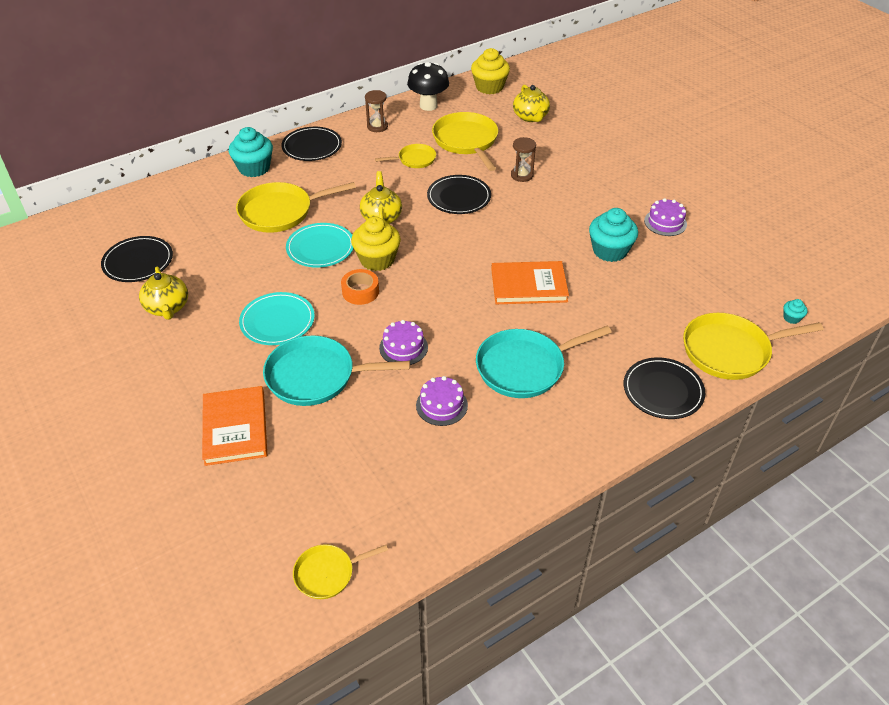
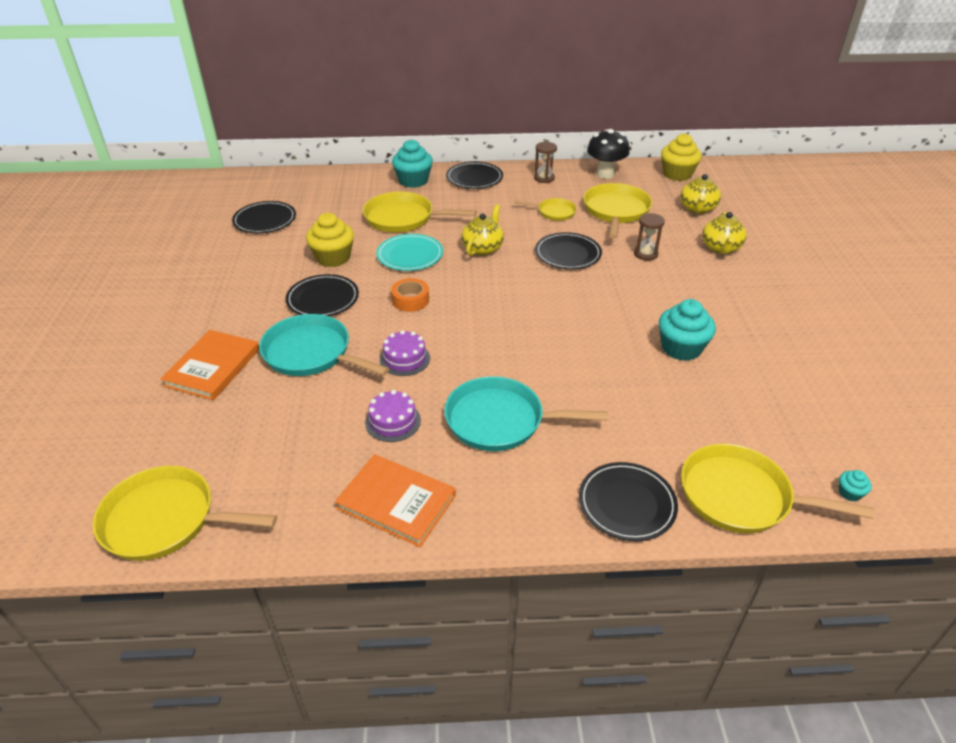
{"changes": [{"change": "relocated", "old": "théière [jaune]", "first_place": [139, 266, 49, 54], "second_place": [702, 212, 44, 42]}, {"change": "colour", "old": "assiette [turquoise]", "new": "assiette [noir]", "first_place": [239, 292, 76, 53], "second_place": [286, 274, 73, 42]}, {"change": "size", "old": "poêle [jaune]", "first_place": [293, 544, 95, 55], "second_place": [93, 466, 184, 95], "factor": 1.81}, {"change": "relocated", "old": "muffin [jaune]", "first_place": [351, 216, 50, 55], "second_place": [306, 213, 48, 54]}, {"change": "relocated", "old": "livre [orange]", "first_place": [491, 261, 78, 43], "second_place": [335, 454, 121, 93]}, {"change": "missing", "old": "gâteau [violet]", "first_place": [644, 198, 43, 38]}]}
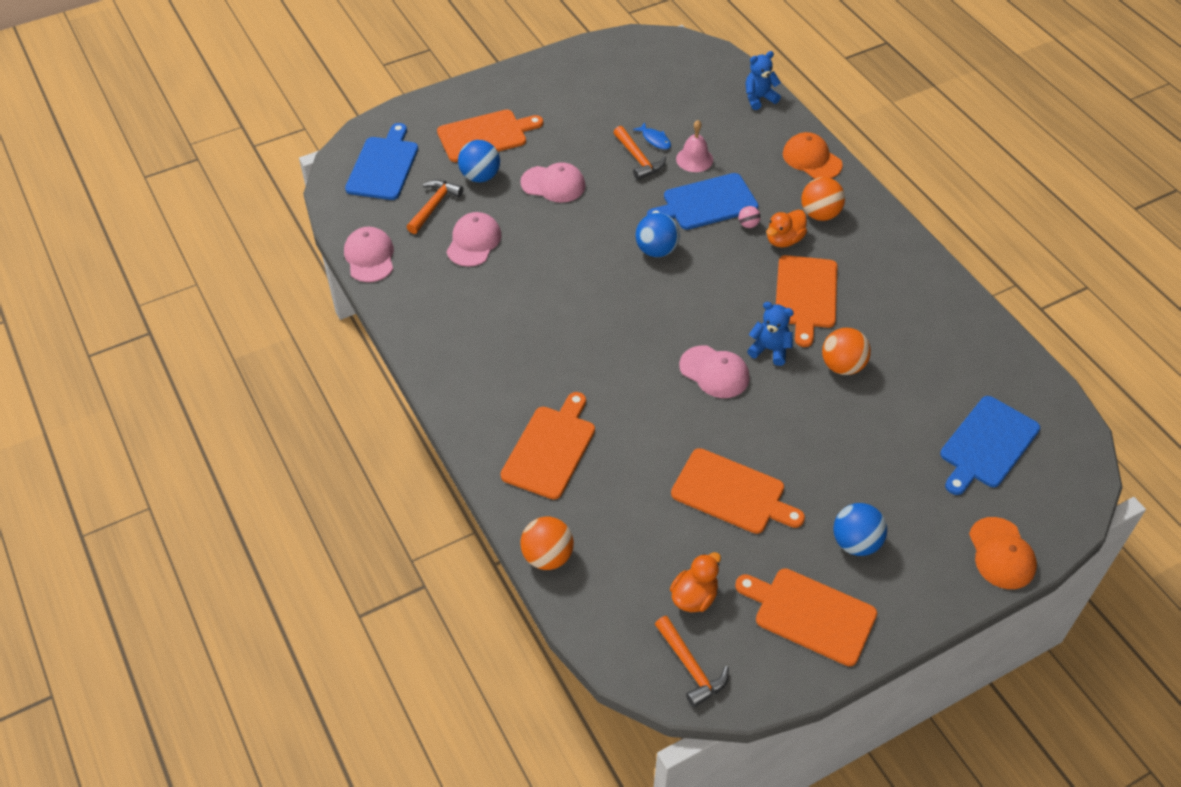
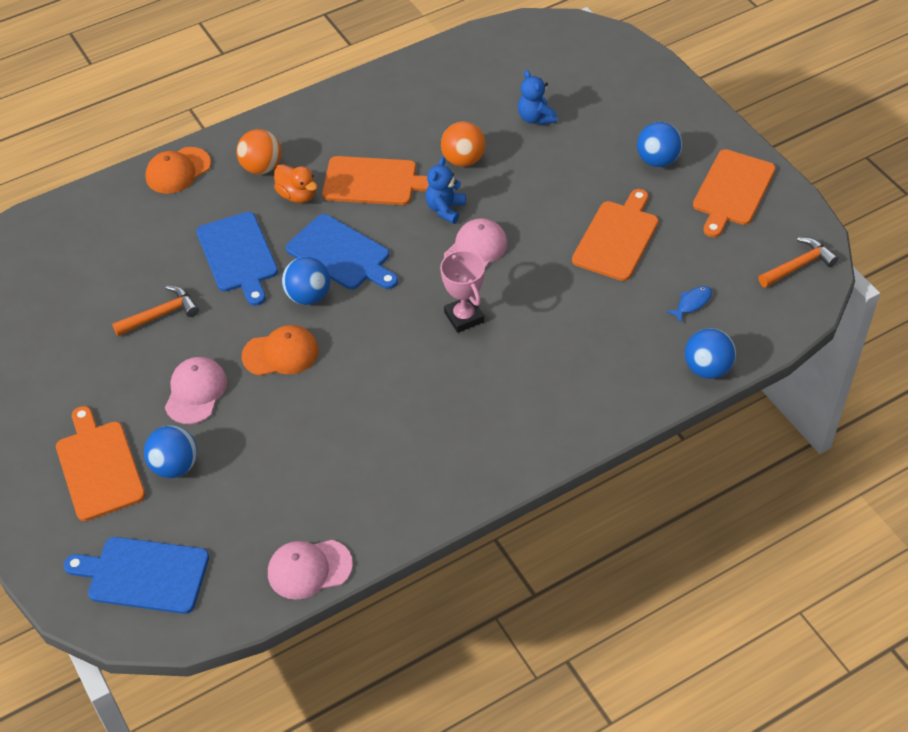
{"changes": [{"change": "missing", "old": "marteau [orange]", "first_place": [406, 180, 57, 54]}, {"change": "missing", "old": "casquette [rose]", "first_place": [446, 212, 55, 55]}, {"change": "missing", "old": "planche à découper [orange]", "first_place": [500, 392, 95, 108]}, {"change": "colour", "old": "balle [orange]", "new": "balle [bleu]", "first_place": [520, 517, 54, 53], "second_place": [685, 328, 51, 51]}, {"change": "relocated", "old": "poisson [bleu]", "first_place": [633, 122, 38, 27], "second_place": [666, 286, 46, 36]}, {"change": "missing", "old": "canard [orange]", "first_place": [670, 552, 51, 60]}, {"change": "missing", "old": "cloche [rose]", "first_place": [676, 120, 37, 52]}, {"change": "missing", "old": "balle [rose]", "first_place": [739, 206, 22, 22]}, {"change": "relocated", "old": "ours en peluche [bleu]", "first_place": [746, 51, 35, 59], "second_place": [518, 70, 39, 55]}, {"change": "relocated", "old": "planche à découper [bleu]", "first_place": [940, 396, 100, 99], "second_place": [286, 214, 112, 75]}, {"change": "relocated", "old": "casquette [orange]", "first_place": [969, 517, 68, 72], "second_place": [242, 325, 77, 51]}, {"change": "appeared", "new": "trophée [rose]", "second_place": [440, 250, 45, 83]}]}
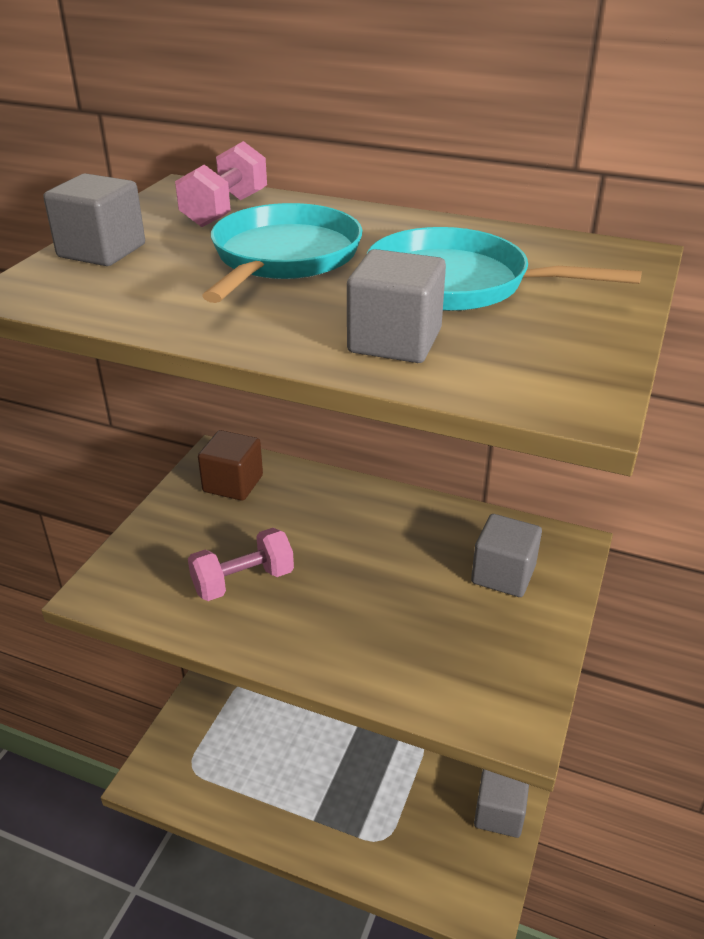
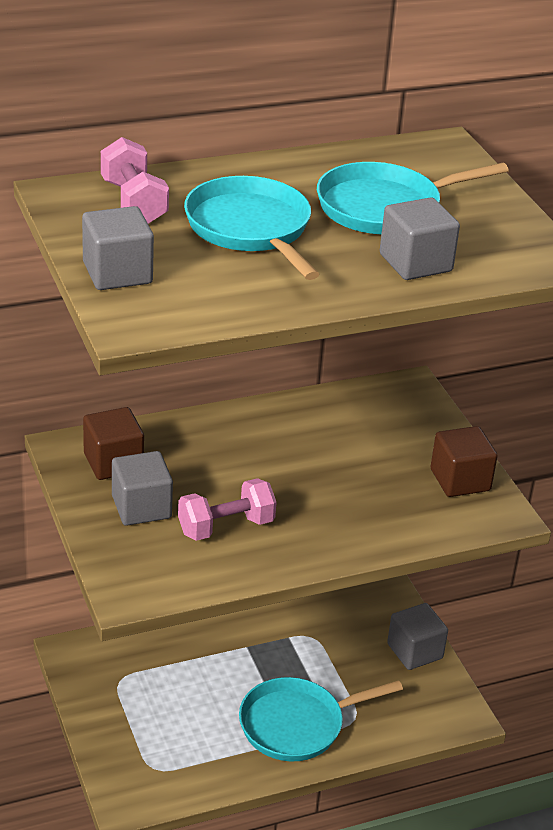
{"changes": [{"change": "spun", "old": "haltère [rose]", "first_place": [188, 528, 106, 73], "second_place": [178, 478, 99, 63], "degrees": 45}, {"change": "relocated", "old": "cube [gris]", "first_place": [471, 514, 71, 83], "second_place": [112, 451, 61, 75]}, {"change": "appeared", "new": "poêle [turquoise]", "second_place": [239, 677, 164, 84]}, {"change": "appeared", "new": "cube [marron]", "second_place": [431, 426, 67, 71]}]}
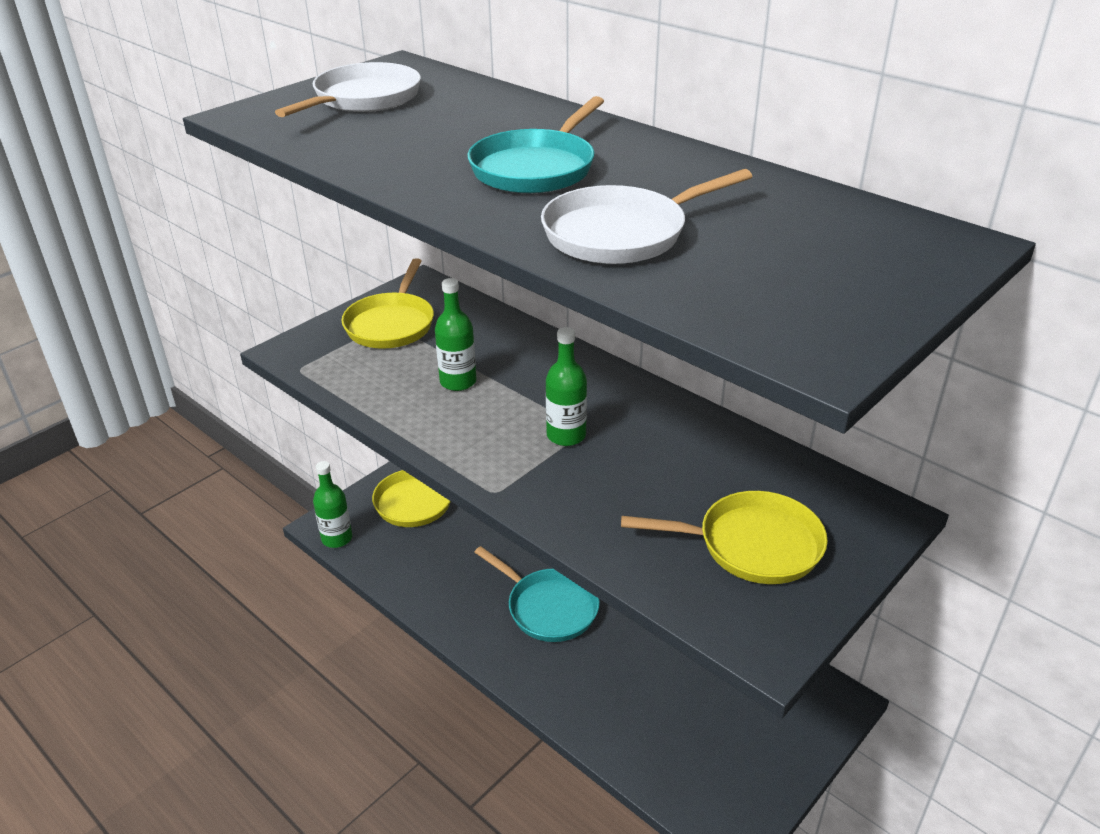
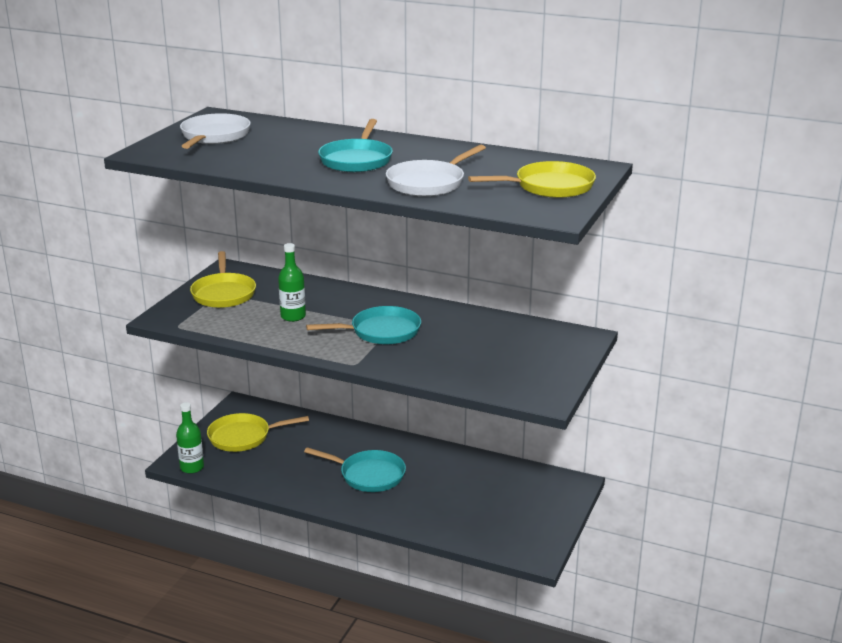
{"changes": [{"change": "exchanged", "old": "bouteille [vert]", "new": "poêle [turquoise]", "first_place": [546, 327, 41, 119], "second_place": [306, 306, 115, 38]}, {"change": "relocated", "old": "poêle [jaune]", "first_place": [621, 491, 207, 93], "second_place": [468, 161, 128, 37]}]}
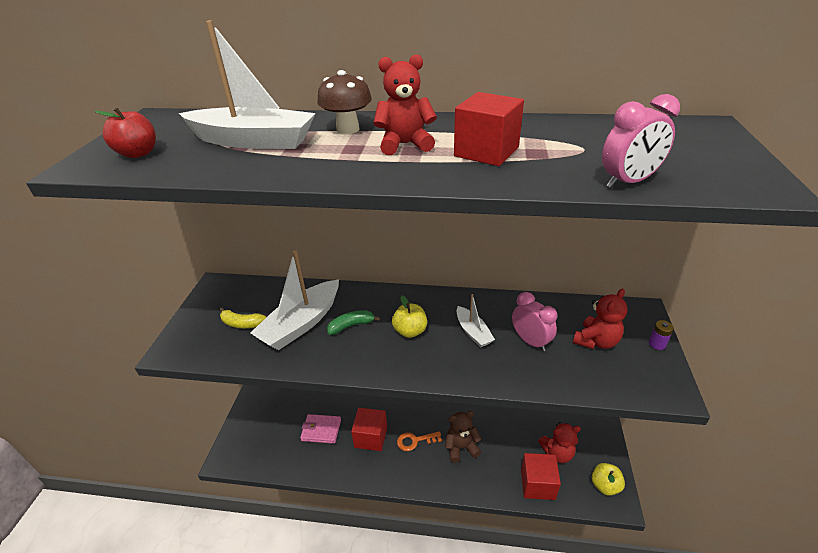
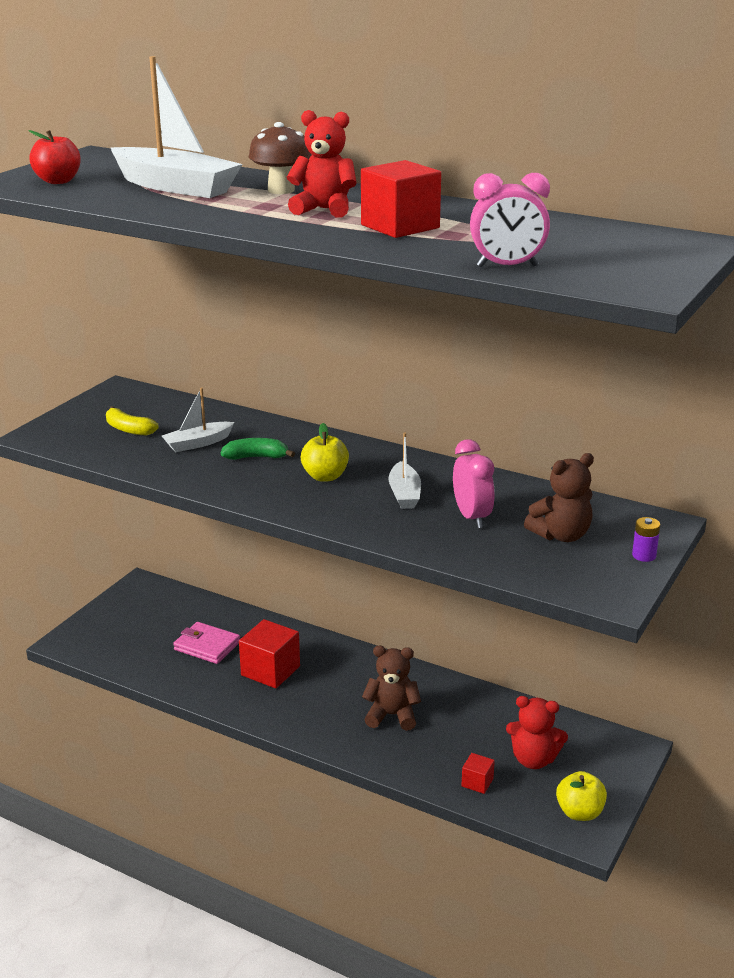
{"changes": [{"change": "size", "old": "bateau [blanc]", "first_place": [250, 250, 89, 100], "second_place": [162, 387, 72, 65], "factor": 0.53}, {"change": "missing", "old": "clé [orange]", "first_place": [397, 431, 45, 20]}, {"change": "size", "old": "cube [rouge]", "first_place": [521, 453, 40, 47], "second_place": [461, 753, 34, 41], "factor": 0.51}, {"change": "colour", "old": "ours en peluche [rouge]", "new": "ours en peluche [marron]", "first_place": [573, 288, 54, 61], "second_place": [524, 453, 70, 89]}]}
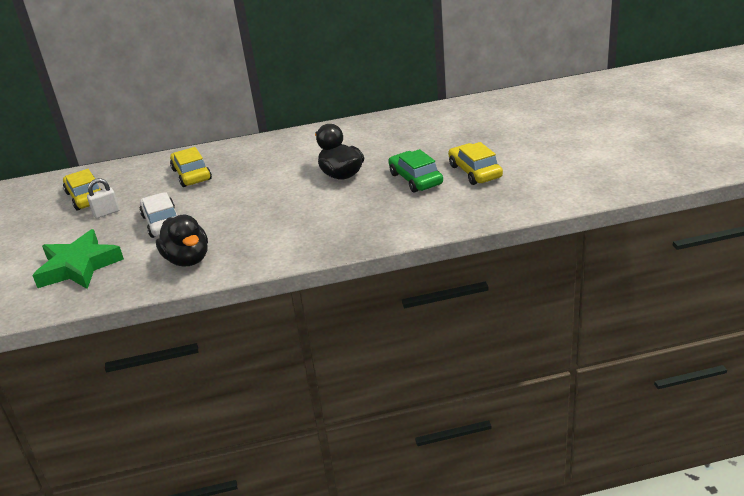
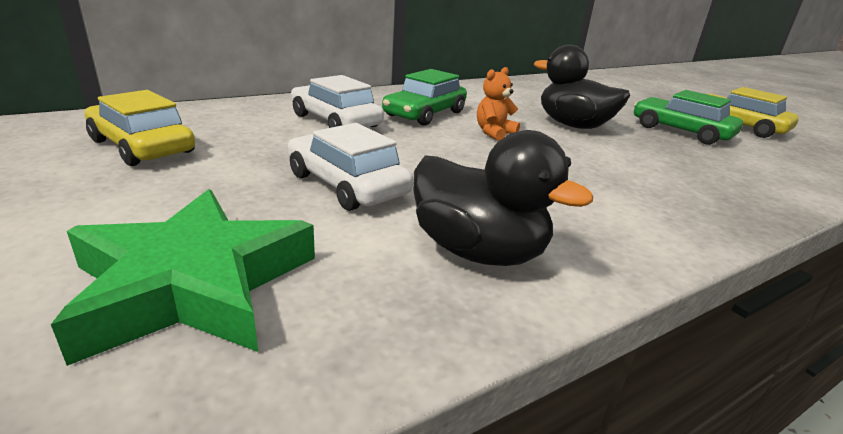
{"changes": [{"change": "missing", "old": "cadenas [blanc]", "first_place": [87, 178, 33, 41]}, {"change": "colour", "old": "voiture [jaune]", "new": "voiture [blanc]", "first_place": [170, 147, 42, 40], "second_place": [291, 75, 93, 53]}, {"change": "appeared", "new": "voiture [vert]", "second_place": [382, 69, 85, 57]}, {"change": "appeared", "new": "ours en peluche [orange]", "second_place": [477, 67, 43, 74]}]}
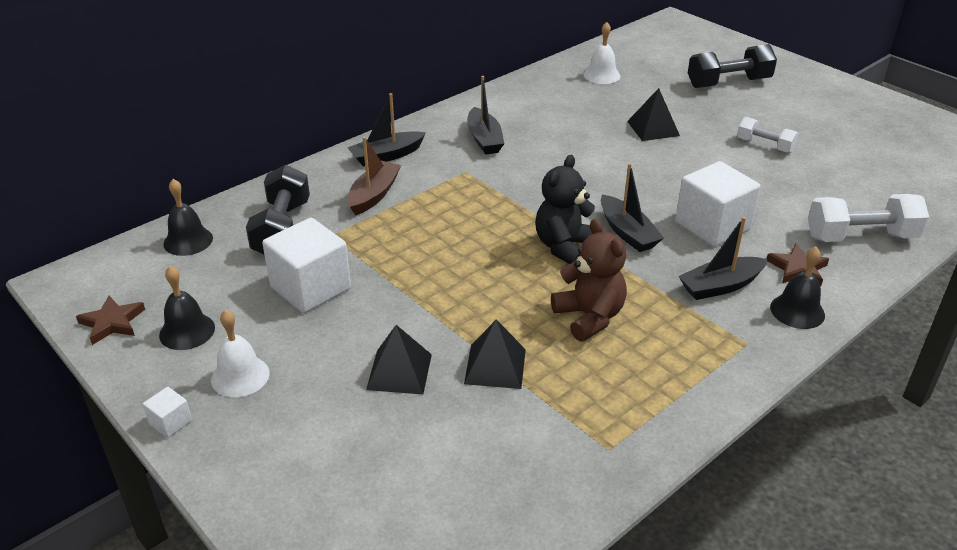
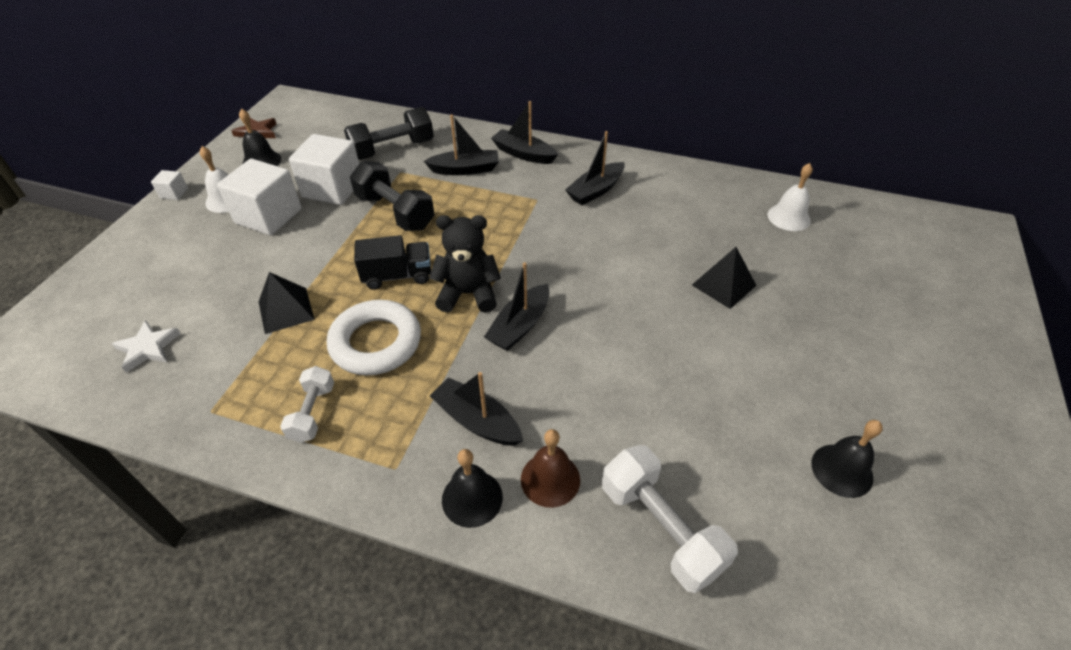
{"changes": [{"change": "relocated", "old": "cloche [noir]", "first_place": [163, 179, 50, 77], "second_place": [811, 420, 72, 78]}, {"change": "colour", "old": "bateau [marron]", "new": "bateau [noir]", "first_place": [347, 137, 54, 79], "second_place": [424, 114, 75, 61]}, {"change": "missing", "old": "pyramide [noir]", "first_place": [366, 325, 66, 69]}, {"change": "exchanged", "old": "ours en peluche [marron]", "new": "anneau [blanc]", "first_place": [551, 219, 76, 122], "second_place": [327, 300, 94, 76]}, {"change": "relocated", "old": "cube [blanc]", "first_place": [675, 161, 85, 86], "second_place": [217, 159, 85, 76]}, {"change": "relocated", "old": "haltère [noir]", "first_place": [688, 44, 89, 44], "second_place": [350, 161, 85, 70]}, {"change": "relocated", "old": "haltère [blanc]", "first_place": [737, 117, 61, 36], "second_place": [280, 366, 54, 77]}, {"change": "exchanged", "old": "étoile [marron]", "new": "cloche [marron]", "first_place": [767, 243, 62, 43], "second_place": [521, 429, 59, 79]}, {"change": "appeared", "new": "étoile [blanc]", "second_place": [112, 320, 69, 53]}, {"change": "appeared", "new": "camion [noir]", "second_place": [354, 235, 77, 55]}]}
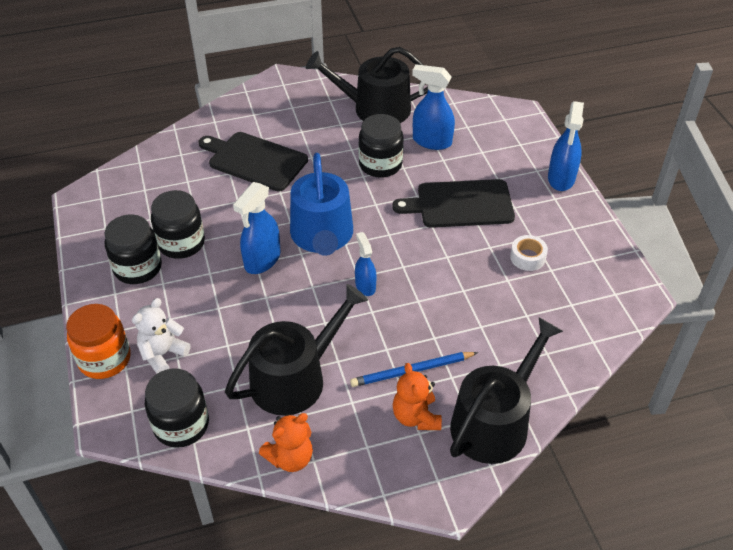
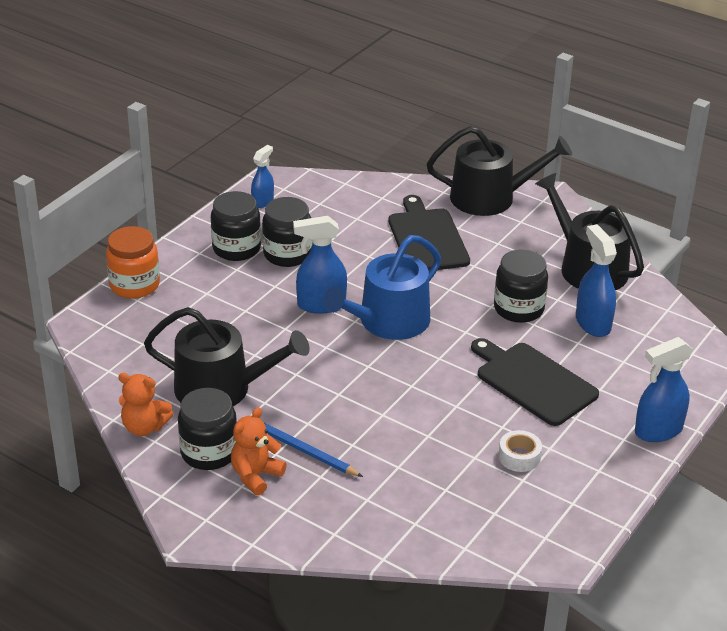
{"changes": [{"change": "missing", "old": "ours en peluche [blanc]", "first_place": [132, 298, 59, 76]}, {"change": "relocated", "old": "bocal [noir]", "first_place": [145, 368, 64, 80], "second_place": [178, 388, 59, 82]}, {"change": "relocated", "old": "vaporisateur [bleu]", "first_place": [355, 232, 22, 64], "second_place": [251, 145, 23, 63]}, {"change": "relocated", "old": "arrosoir [noir]", "first_place": [450, 318, 113, 146], "second_place": [427, 126, 145, 90]}]}
